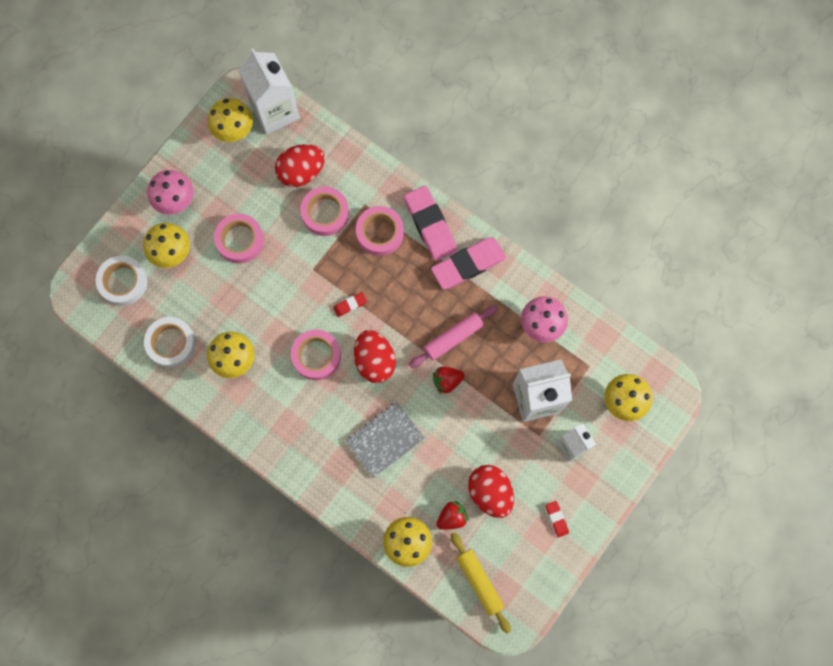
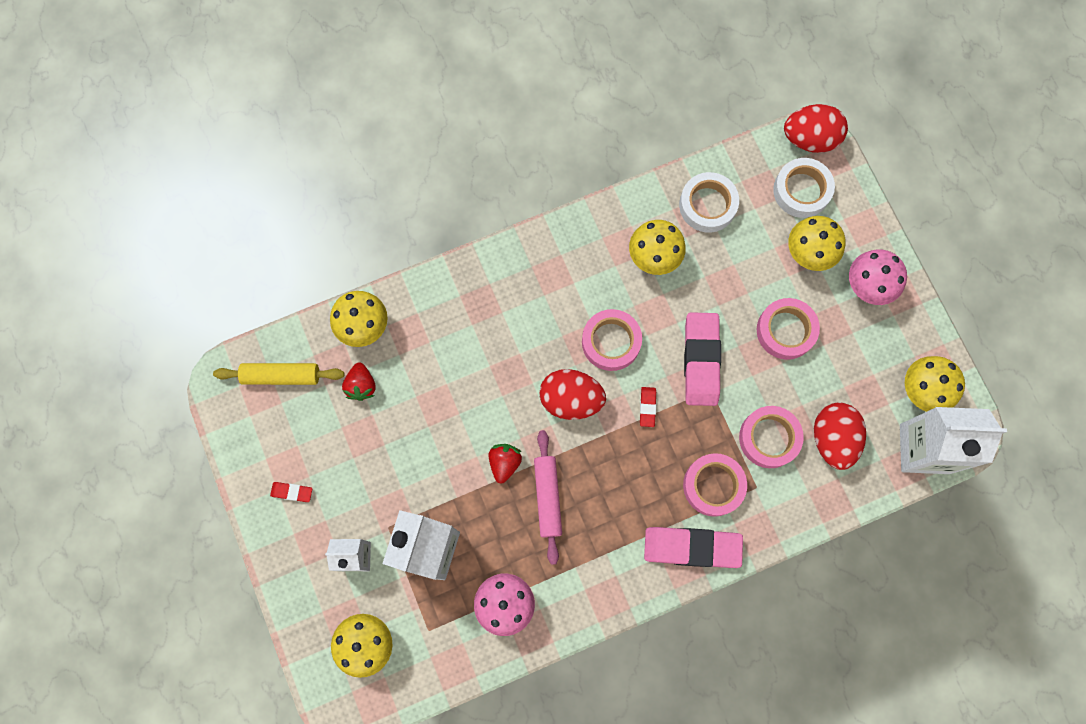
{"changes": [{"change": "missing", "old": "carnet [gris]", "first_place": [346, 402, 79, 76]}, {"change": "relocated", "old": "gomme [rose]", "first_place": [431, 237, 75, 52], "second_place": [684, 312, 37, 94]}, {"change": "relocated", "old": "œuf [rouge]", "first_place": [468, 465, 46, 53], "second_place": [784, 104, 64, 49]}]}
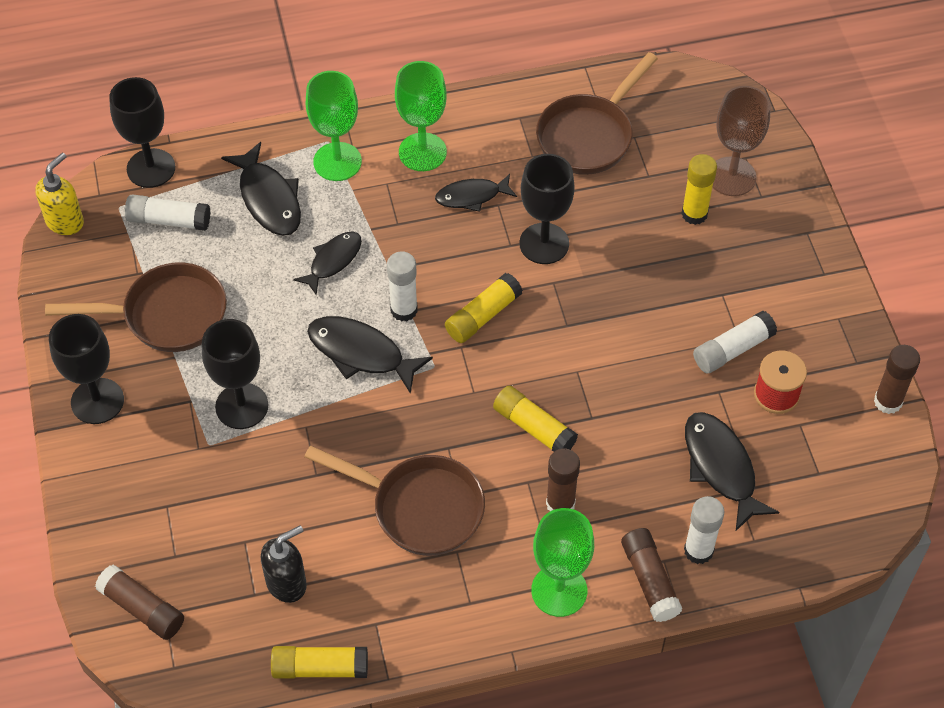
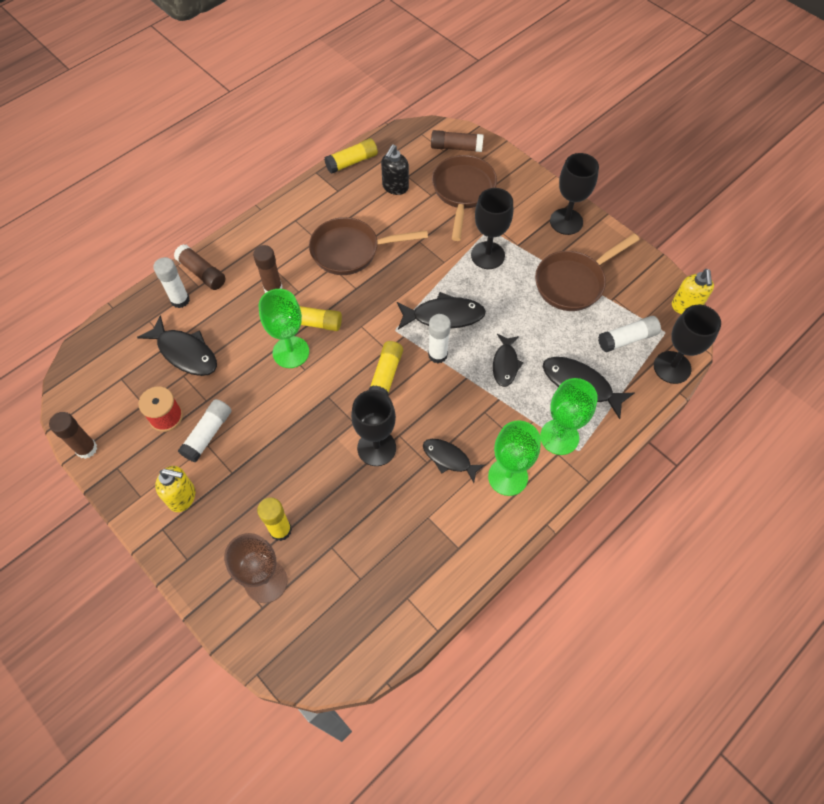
{"changes": [{"change": "spun", "old": "poisson [noir]", "first_place": [435, 174, 82, 38], "second_place": [423, 439, 63, 44], "degrees": -105}, {"change": "relocated", "old": "verre à pied [vert]", "first_place": [531, 508, 63, 109], "second_place": [259, 289, 50, 79]}, {"change": "relocated", "old": "poêle [marron]", "first_place": [536, 52, 122, 123], "second_place": [432, 155, 65, 86]}, {"change": "appeared", "new": "distributeur de savon [jaune]", "second_place": [155, 466, 40, 46]}]}
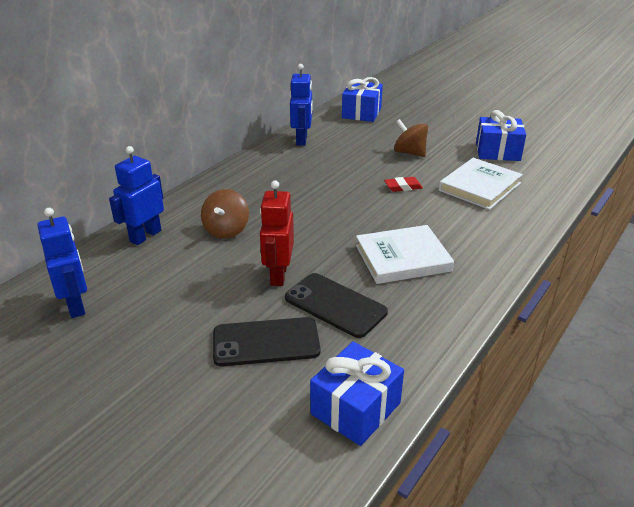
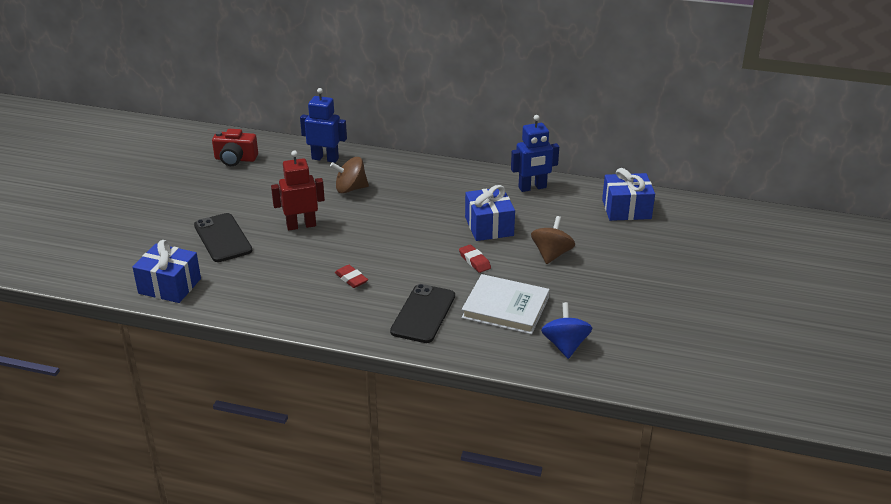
{"changes": [{"change": "exchanged", "old": "robot [bleu]", "new": "appareil photo [rouge]", "first_place": [37, 208, 50, 110], "second_place": [212, 129, 46, 37]}, {"change": "relocated", "old": "téléphone [noir]", "first_place": [285, 273, 103, 65], "second_place": [390, 284, 65, 59]}, {"change": "exchanged", "old": "livre [blanc]", "new": "gomme [rouge]", "first_place": [356, 225, 98, 59], "second_place": [335, 265, 33, 23]}, {"change": "relocated", "old": "cadeau [bleu]", "first_place": [476, 110, 50, 51], "second_place": [465, 185, 50, 56]}, {"change": "appeared", "new": "toupie [bleu]", "second_place": [541, 302, 51, 57]}]}
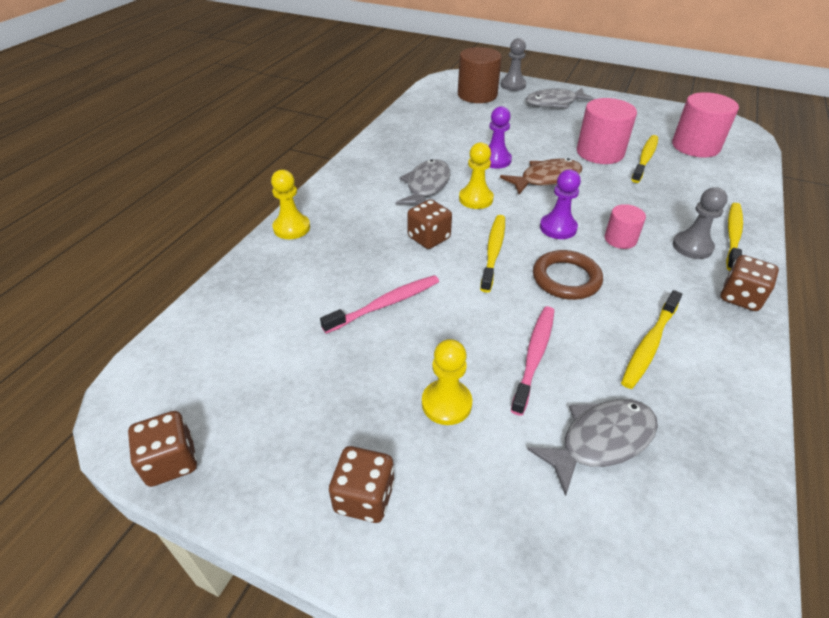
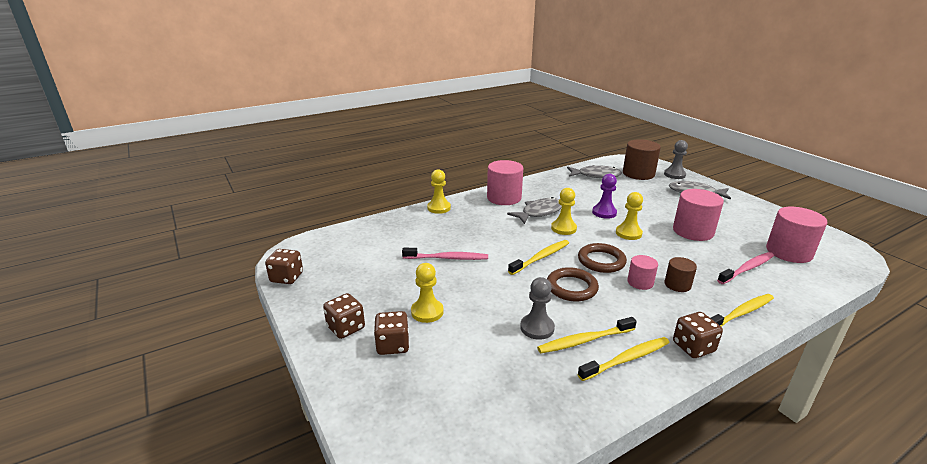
{"changes": [{"change": "relocated", "old": "dé [marron]", "first_place": [407, 199, 45, 50], "second_place": [374, 311, 36, 44]}, {"change": "exchanged", "old": "poisson [marron]", "new": "pion [jaune]", "first_place": [500, 158, 82, 37], "second_place": [616, 192, 27, 48]}, {"change": "relocated", "old": "brosse à dents [rose]", "first_place": [511, 306, 43, 110], "second_place": [717, 252, 57, 32]}, {"change": "relocated", "old": "poisson [gris]", "first_place": [527, 399, 131, 97], "second_place": [567, 165, 55, 13]}, {"change": "exchanged", "old": "pion [violet]", "new": "anneau [marron]", "first_place": [540, 169, 41, 70], "second_place": [578, 243, 49, 30]}, {"change": "relocated", "old": "brosse à dents [jaune]", "first_place": [631, 135, 27, 48], "second_place": [577, 337, 93, 44]}, {"change": "relocated", "old": "pion [gris]", "first_place": [673, 187, 55, 72], "second_place": [520, 277, 35, 63]}, {"change": "appeared", "new": "cylindre [rose]", "second_place": [487, 160, 36, 45]}, {"change": "appeared", "new": "cylindre [marron]", "second_place": [664, 257, 33, 35]}]}
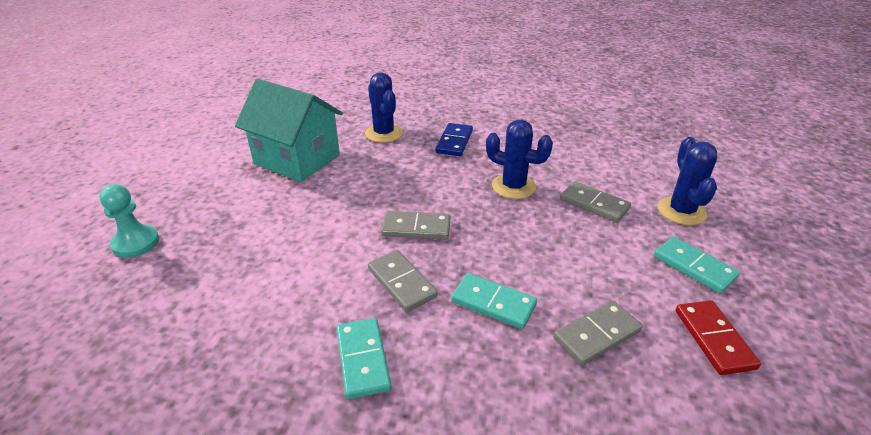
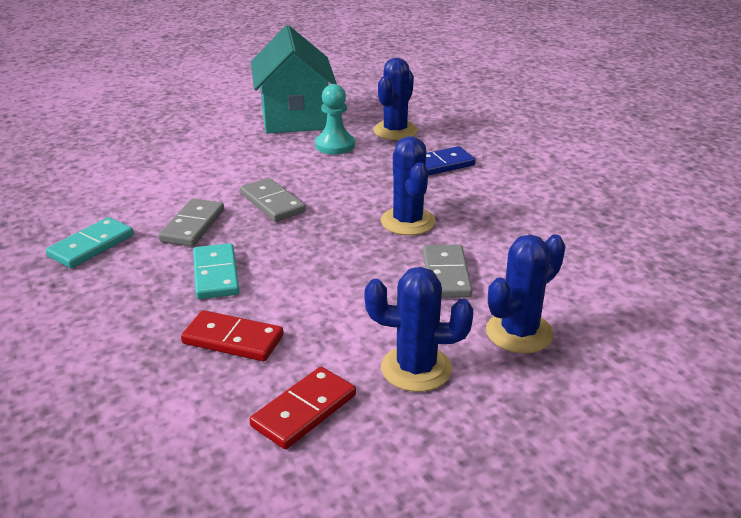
{"changes": [{"change": "relocated", "old": "pion [turquoise]", "first_place": [99, 184, 60, 74], "second_place": [315, 84, 40, 70]}, {"change": "colour", "old": "domino [gris]", "new": "domino [rouge]", "first_place": [554, 301, 89, 65], "second_place": [181, 310, 103, 51]}, {"change": "exchanged", "old": "domino [turquoise]", "new": "cactus [bleu]", "first_place": [654, 237, 86, 57], "second_place": [364, 267, 109, 125]}]}
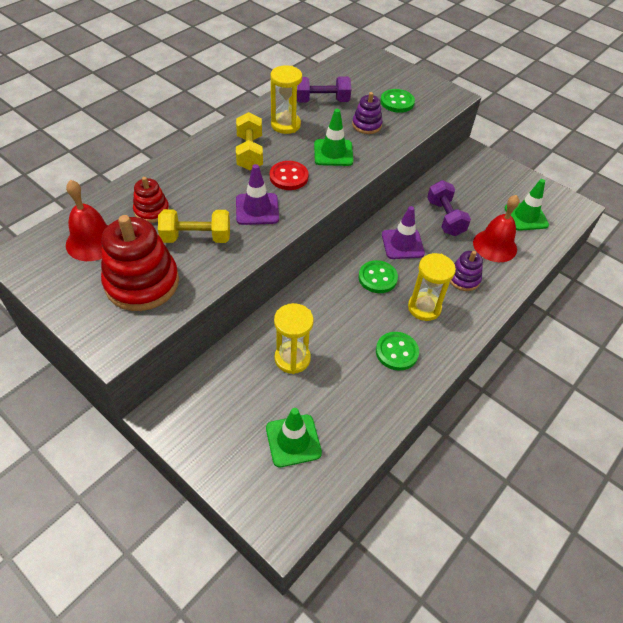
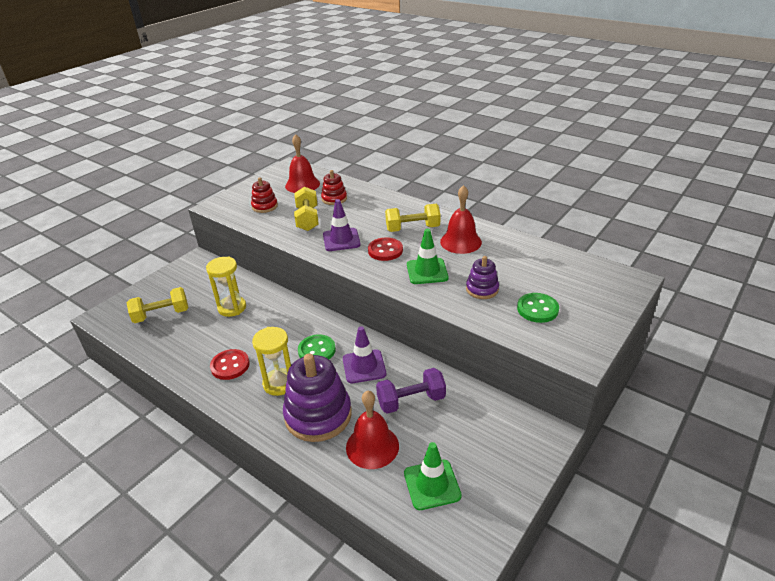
{"changes": [{"change": "size", "old": "jouet à empiler [rouge]", "first_place": [101, 215, 78, 96], "second_place": [251, 177, 27, 36], "factor": 0.53}, {"change": "exchanged", "old": "cône de chantier [vert]", "new": "haltère [jaune]", "first_place": [266, 408, 56, 59], "second_place": [127, 287, 61, 36]}, {"change": "exchanged", "old": "sablier [jaune]", "new": "cloche [rouge]", "first_place": [270, 65, 32, 69], "second_place": [440, 185, 42, 69]}, {"change": "missing", "old": "haltère [violet]", "first_place": [297, 76, 54, 27]}, {"change": "colour", "old": "bouton [vert]", "new": "bouton [rouge]", "first_place": [376, 332, 43, 39], "second_place": [210, 349, 40, 31]}, {"change": "size", "old": "jouet à empiler [violet]", "first_place": [450, 251, 33, 40], "second_place": [283, 353, 69, 89], "factor": 1.9}]}
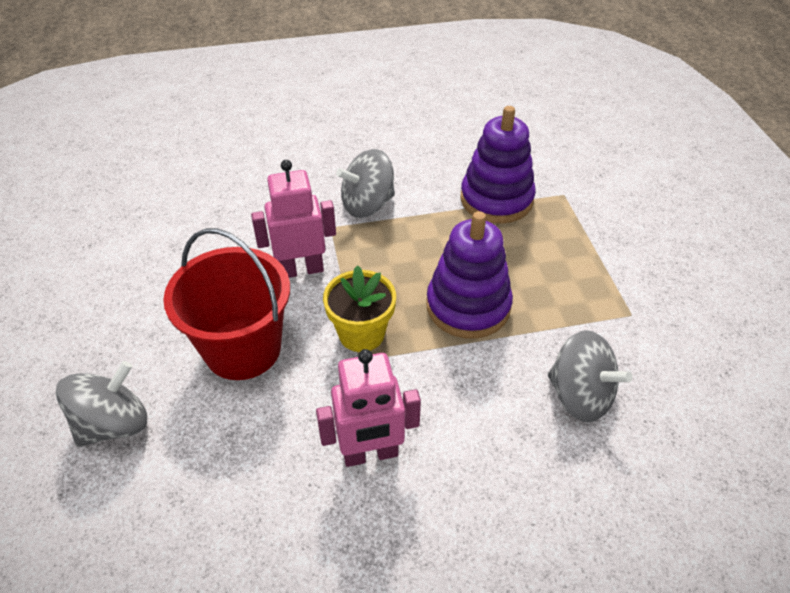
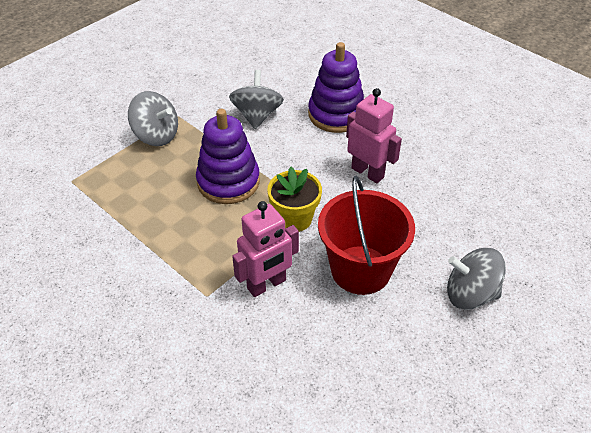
{"changes": [{"change": "spun", "old": "robot [rose]", "first_place": [251, 160, 85, 118], "second_place": [232, 201, 67, 96], "degrees": -75}, {"change": "relocated", "old": "toupie [gris]", "first_place": [336, 149, 59, 69], "second_place": [128, 91, 50, 55]}, {"change": "relocated", "old": "jouet à empiler [violet]", "first_place": [461, 106, 75, 117], "second_place": [308, 42, 56, 91]}]}
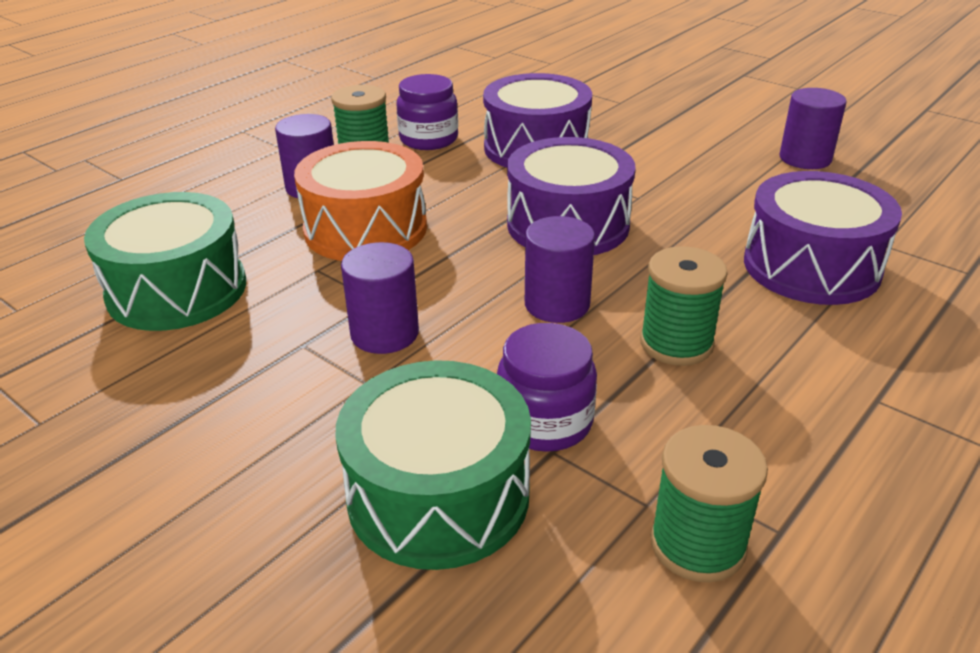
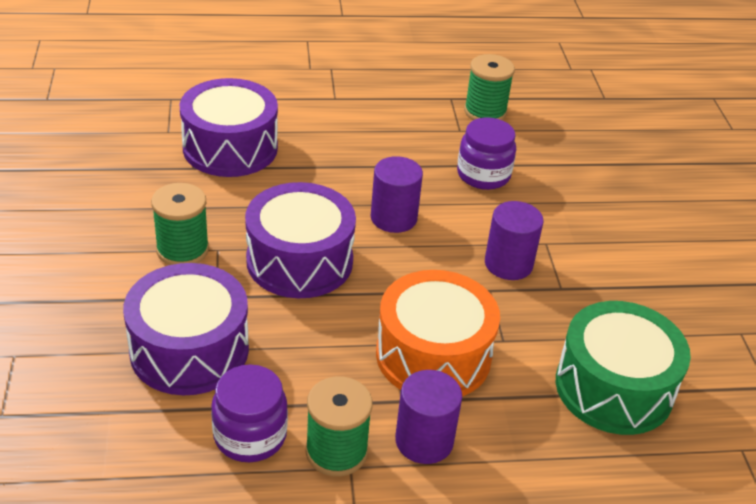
{"changes": [{"change": "missing", "old": "tambour [vert]", "first_place": [335, 360, 196, 210]}, {"change": "relocated", "old": "bobine [vert]", "first_place": [640, 246, 88, 120], "second_place": [151, 183, 58, 82]}, {"change": "missing", "old": "cylindre [violet]", "first_place": [780, 88, 66, 81]}]}
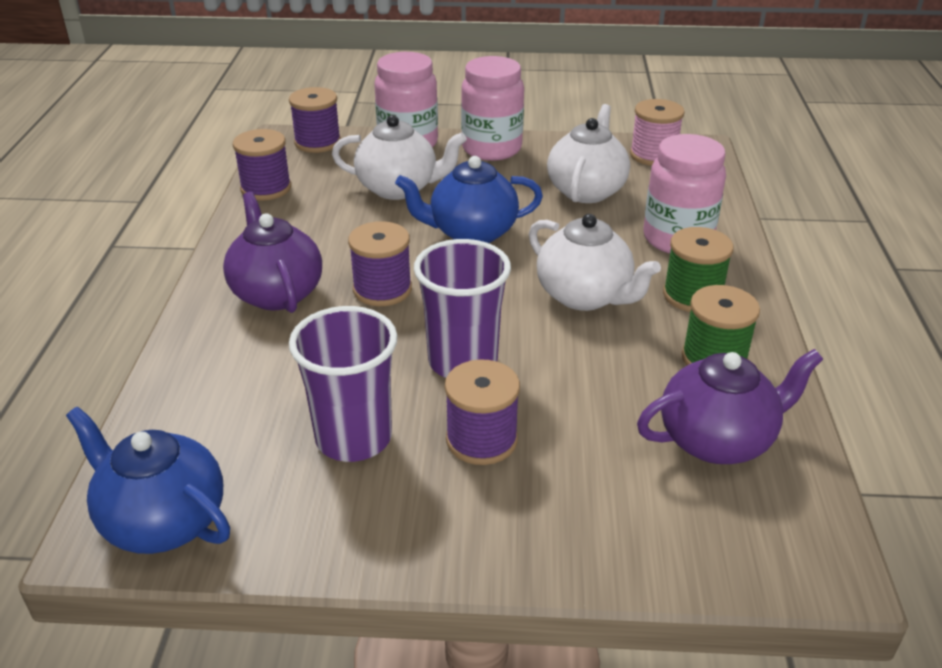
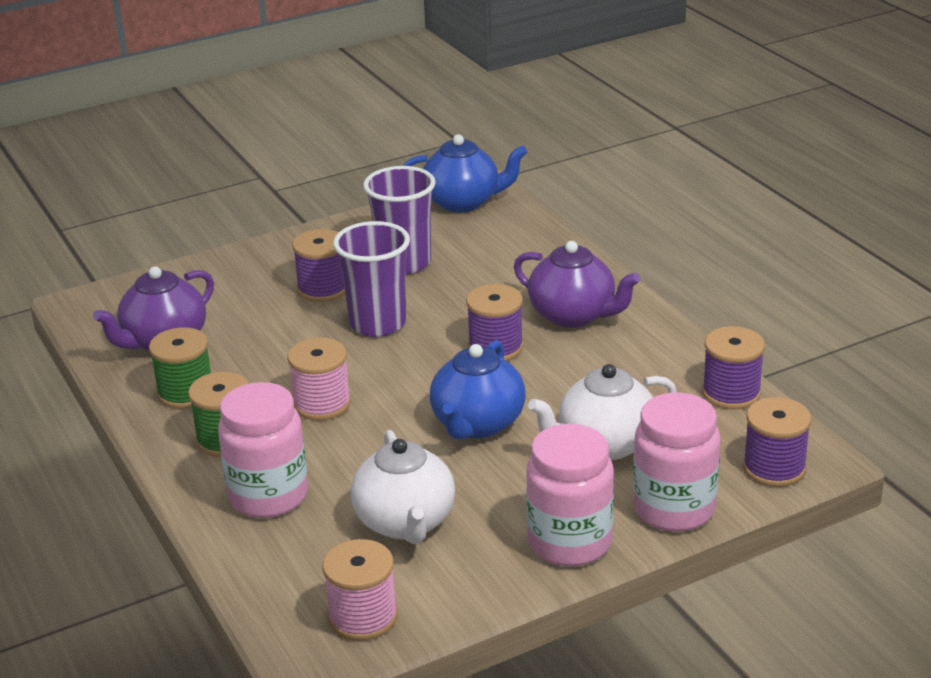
{"changes": [{"change": "spun", "old": "théière [bleu]", "first_place": [395, 156, 148, 87], "second_place": [430, 340, 96, 100], "degrees": 150}, {"change": "exchanged", "old": "théière [blanc]", "new": "bobine [rose]", "first_place": [529, 214, 132, 97], "second_place": [288, 338, 63, 82]}]}
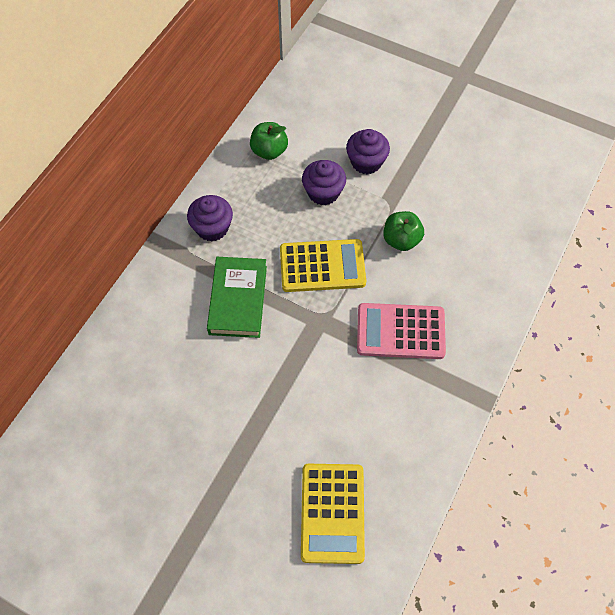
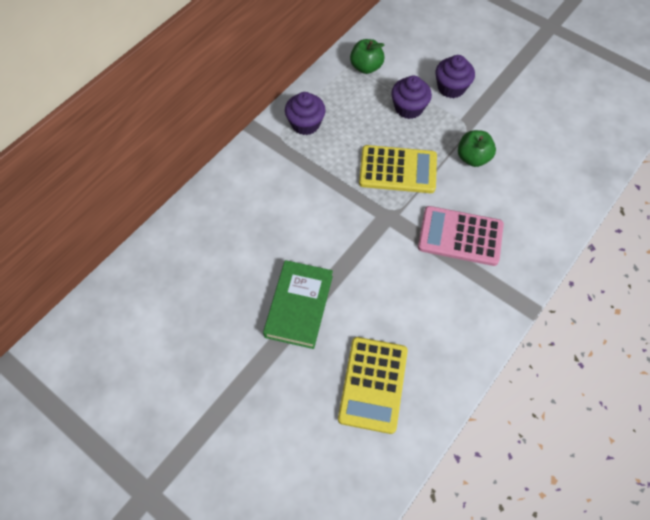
{"changes": [{"change": "relocated", "old": "livre [vert]", "first_place": [207, 257, 60, 81], "second_place": [263, 260, 70, 89]}]}
